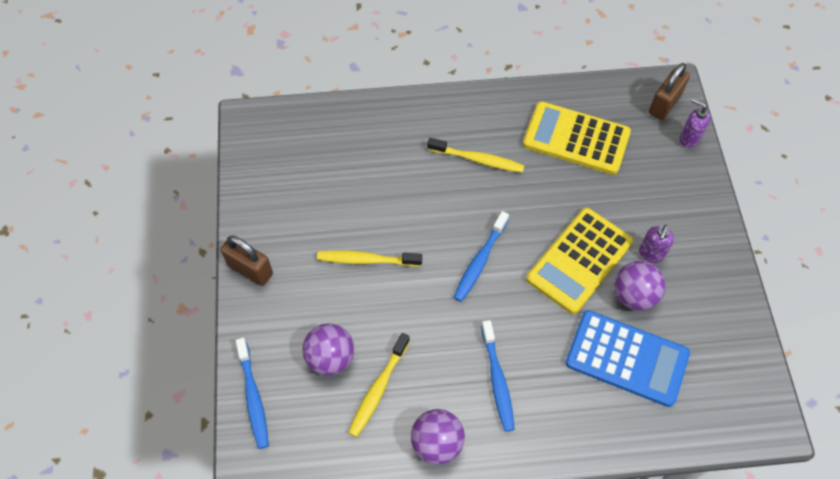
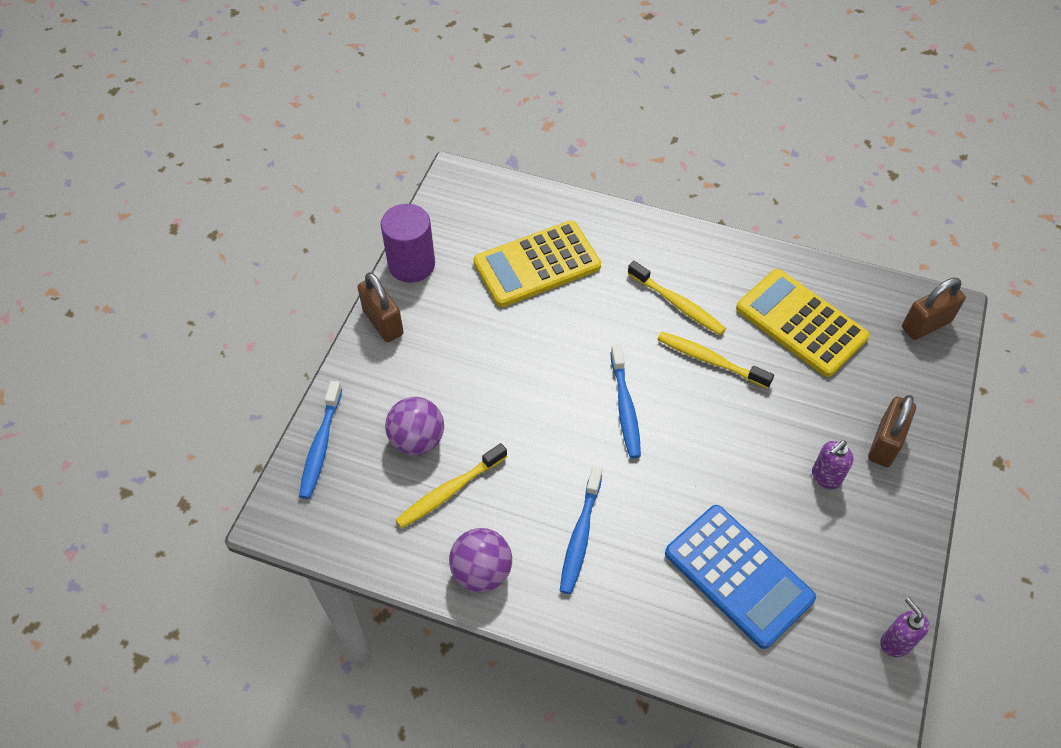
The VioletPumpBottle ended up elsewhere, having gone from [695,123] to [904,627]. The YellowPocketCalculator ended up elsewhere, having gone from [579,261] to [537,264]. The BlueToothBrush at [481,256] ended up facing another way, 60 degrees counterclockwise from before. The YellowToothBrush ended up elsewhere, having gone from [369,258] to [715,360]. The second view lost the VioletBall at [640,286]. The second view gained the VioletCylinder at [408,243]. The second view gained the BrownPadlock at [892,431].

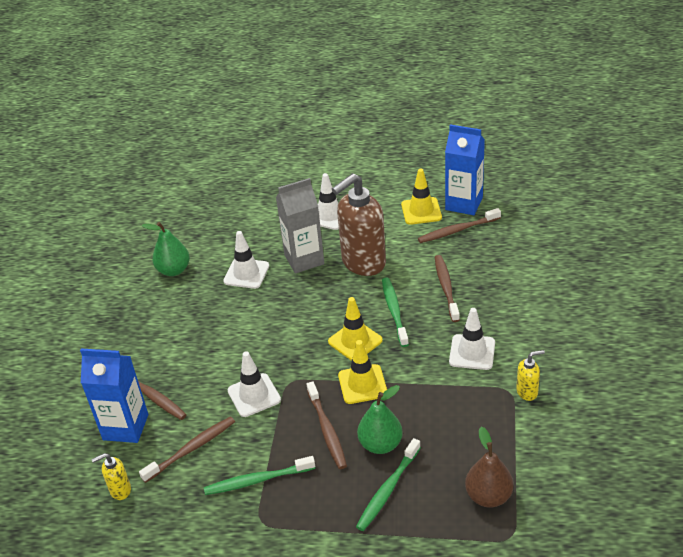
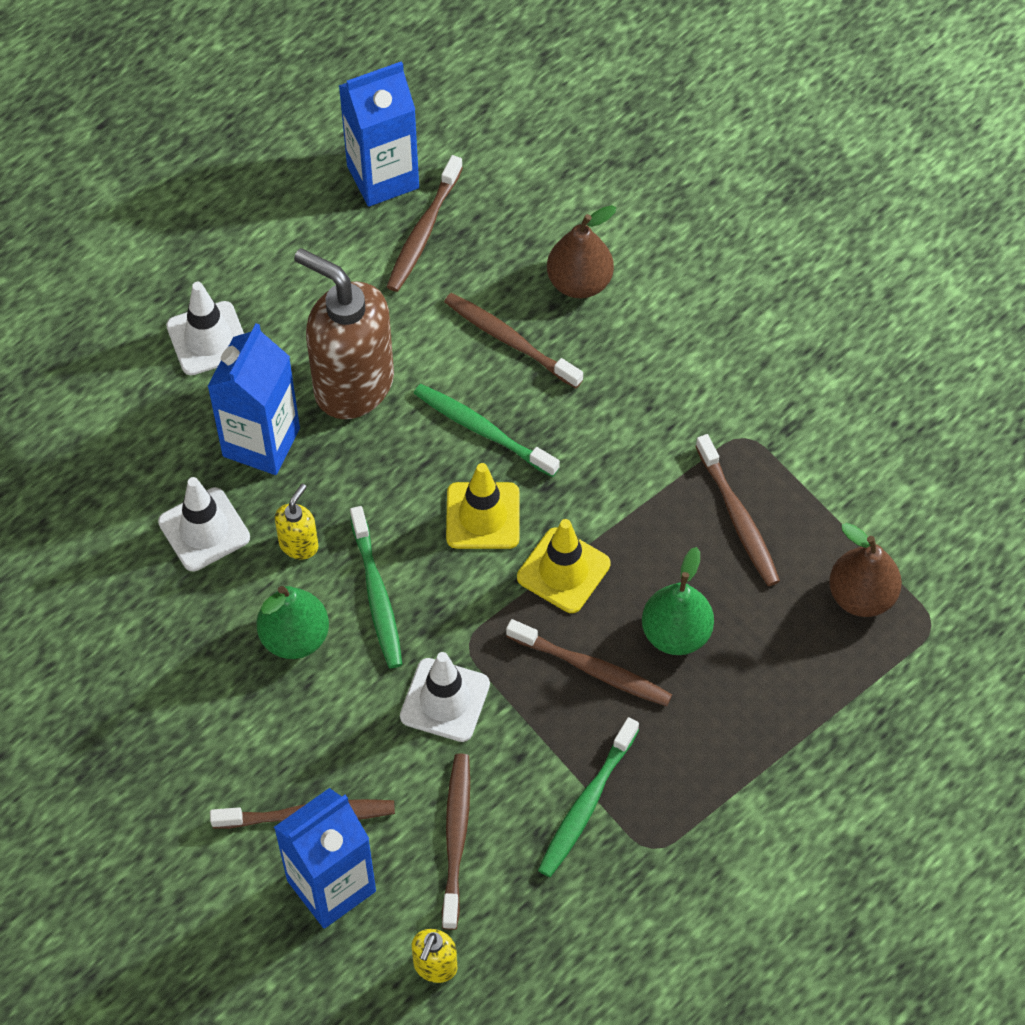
The second view lost the YellowRoadCone at [421,197]. The BrownPumpBottle at [359,224] ended up facing another way, 120 degrees clockwise from before. What was the AshGreyMilkCarton at [300,226] turned into the BlueMilkCarton at [253,399]. The EmeraldPearFruit ended up elsewhere, having gone from [166,249] to [293,622]. The second view lost the WhiteRoadCone at [472,339]. The YellowPumpBottle ended up elsewhere, having gone from [530,375] to [296,521]. The EmeraldToothBrush ended up elsewhere, having gone from [388,484] to [376,587]. The second view gained the BrownPearFruit at [581,251]. The second view gained the BrownToothBrush at [738,510].

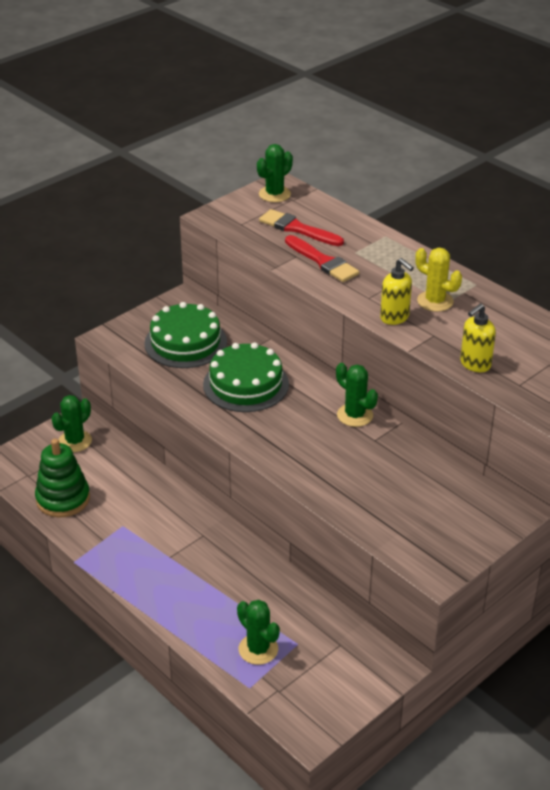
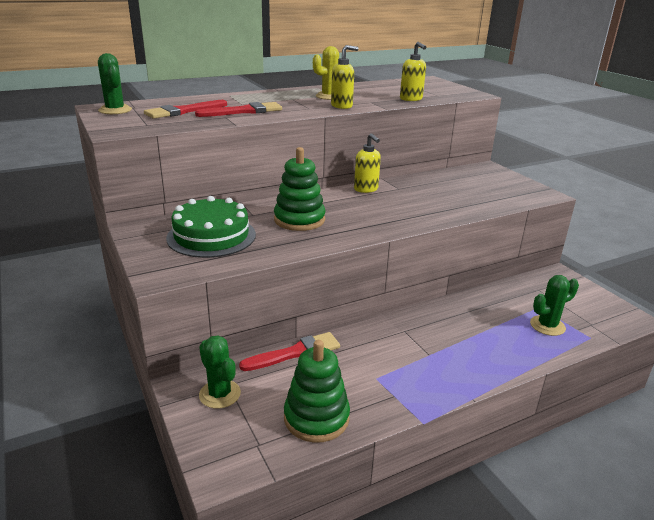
Where the EmeraldCake stood at [246,377], the EmeraldStackingToy came to stand at [299,189]. Where the EmeraldCactus stood at [357,395], the YellowPumpBottle came to stand at [367,163]. The second view gained the CrimsonPaintbrush at [289,351].

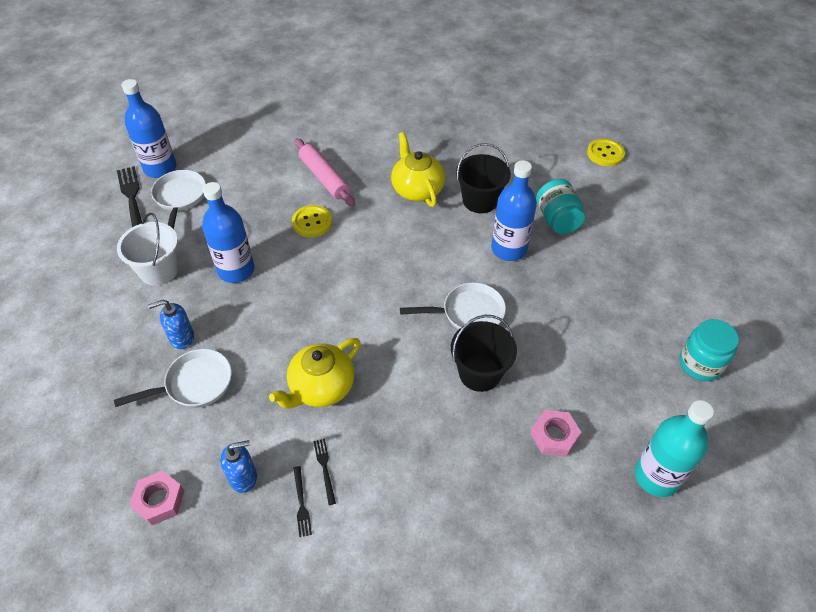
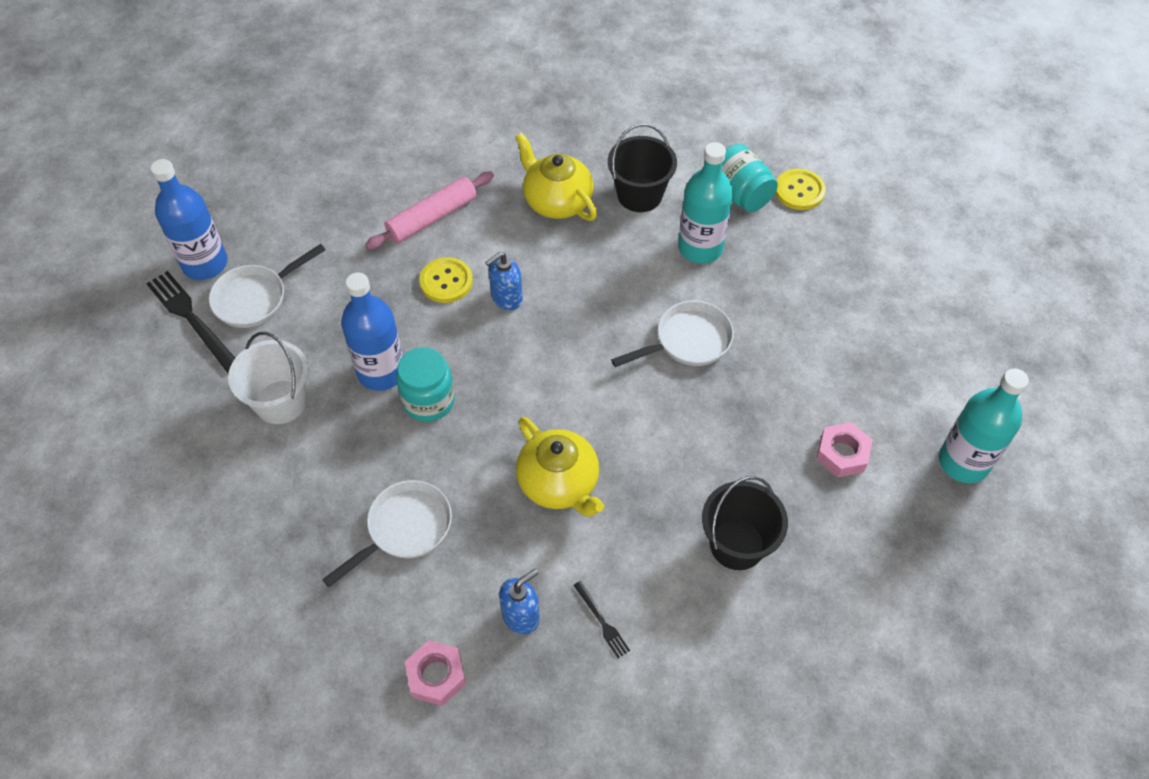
The PinkDoughRoller at [325,172] ended up facing another way, 75 degrees counterclockwise from before. The YellowSewingButton ended up elsewhere, having gone from [606,152] to [800,189]. What was the BlueDrinkBottle at [514,210] turned into the AquaDrinkBottle at [705,203]. The WhiteFryingPan at [178,199] ended up facing another way, 105 degrees counterclockwise from before. The BluePumpBottle ended up elsewhere, having gone from [171,324] to [504,281]. The JetBlackSandBucket ended up elsewhere, having gone from [484,353] to [745,523]. The AquaPreserveJar ended up elsewhere, having gone from [709,350] to [425,384]. The YellowChinaTeapot at [315,373] ended up facing another way, 60 degrees counterclockwise from before. The second view lost the JetBlackTableFork at [325,472].

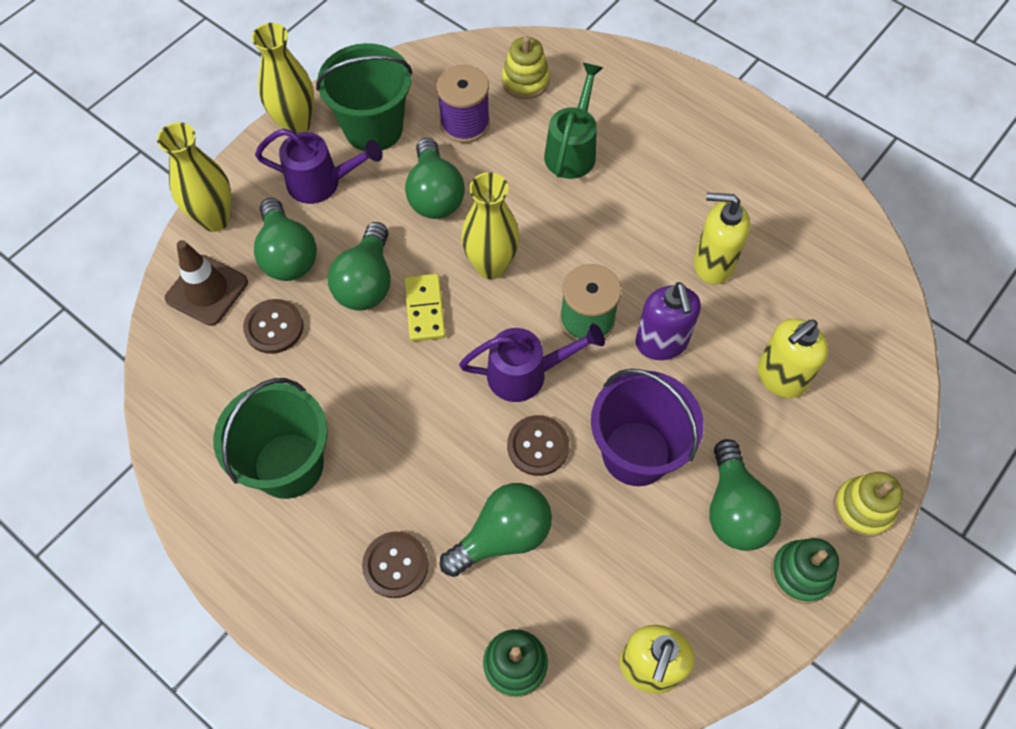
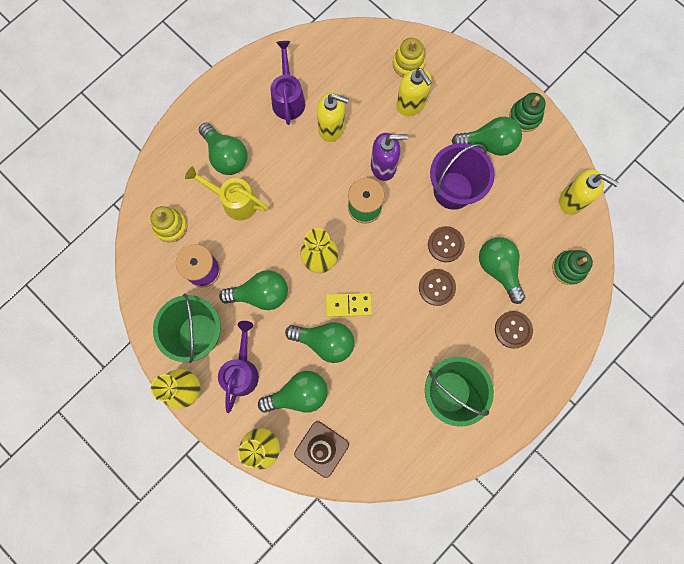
What was the EmeraldSprinklingCan at [573,121] turned into the YellowSprinklingCan at [226,193]. The YellowPumpBottle at [722,239] ended up facing another way, 90 degrees counterclockwise from before. The BrownSewingButton ended up elsewhere, having gone from [273,326] to [437,287]. The VioletSprinklingCan ended up elsewhere, having gone from [532,363] to [287,83]. The YellowStackingToy ended up elsewhere, having gone from [868,504] to [409,57]. The second view gained the EmeraldLightBulb at [223,149].

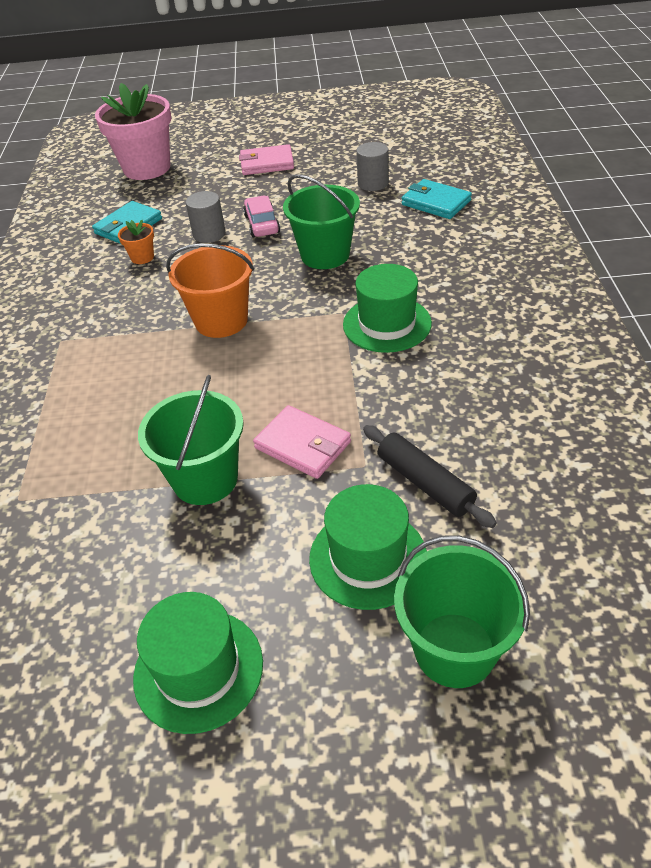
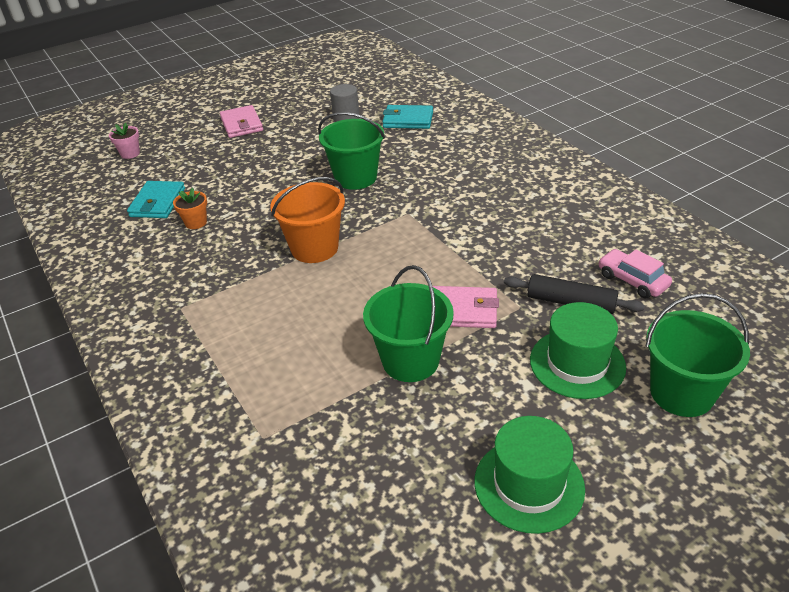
The size of the PinkFlowerPot at [133,131] changed by a factor of 0.42. The PinkBillfold at [266,159] ended up facing another way, 75 degrees counterclockwise from before. The second view lost the AshGreyCylinder at [205,217]. The PinkCar ended up elsewhere, having gone from [261,216] to [635,273]. The second view lost the EmeraldTallHat at [387,308].

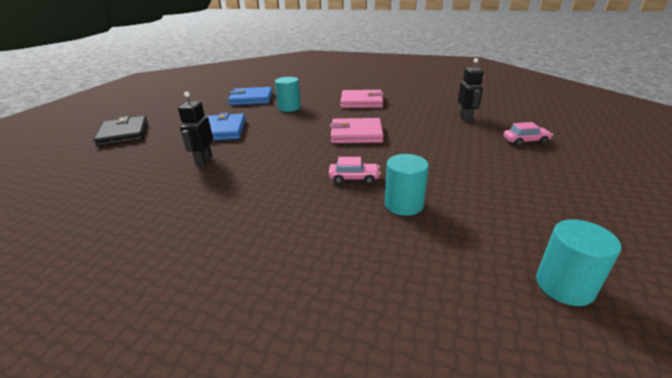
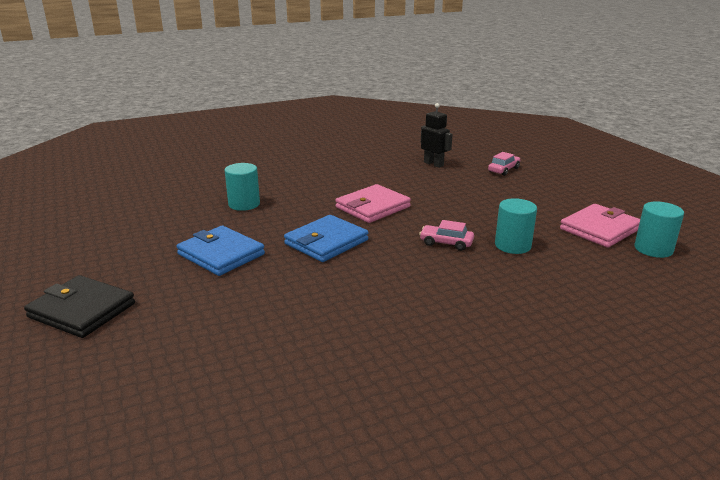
The BlueBillfold ended up elsewhere, having gone from [250,96] to [326,238]. The PinkBillfold ended up elsewhere, having gone from [362,99] to [600,226]. The second view lost the JetBlackToyRobot at [195,129]. The PinkCar at [355,170] ended up facing another way, 120 degrees counterclockwise from before.

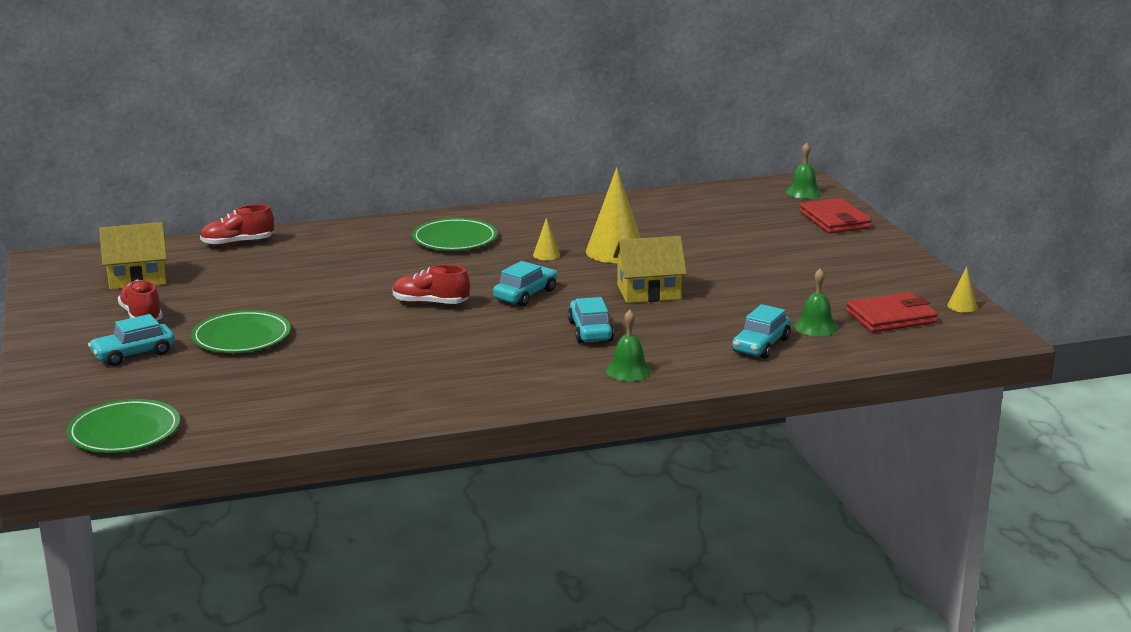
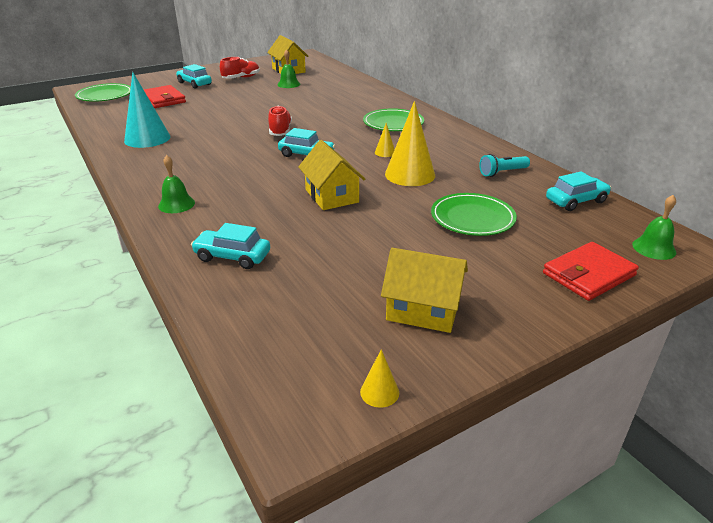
The second view lost the CrimsonLaceUpShoe at [237,225]. The EmeraldHandBell ended up elsewhere, having gone from [816,302] to [289,68]. The CrimsonBillfold ended up elsewhere, having gone from [892,312] to [165,96]. The AquaCar ended up elsewhere, having gone from [591,320] to [578,191]. The EmeraldFlatDish ended up elsewhere, having gone from [241,331] to [474,214]. The second view gained the AquaCone at [147,110]. The second view gained the AquaPocketTorch at [504,165]. The second view gained the YellowHouse at [424,290].

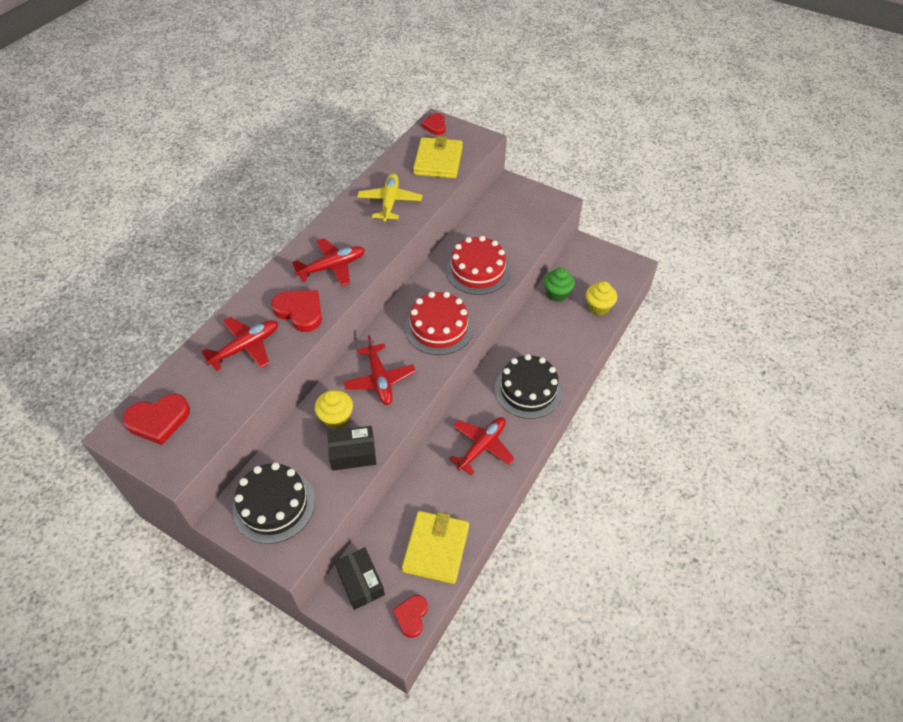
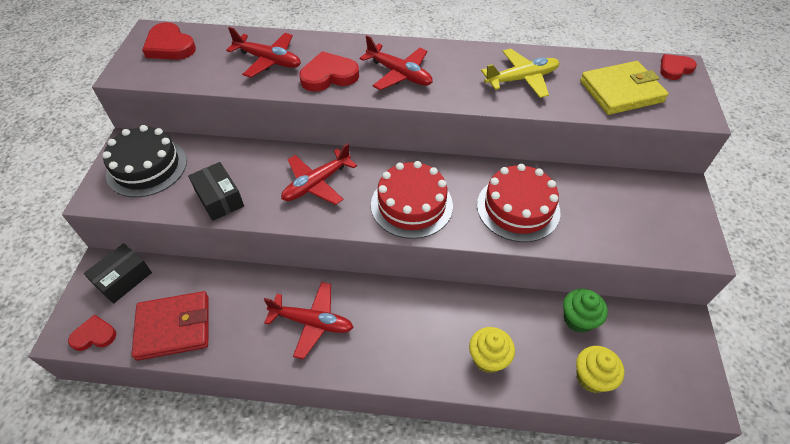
The CrimsonHeart at [296,311] ended up facing another way, 120 degrees counterclockwise from before. The second view lost the JetBlackCake at [528,386]. The YellowCupcake ended up elsewhere, having gone from [334,409] to [492,350]. What was the YellowBillfold at [435,547] turned into the CrimsonBillfold at [170,326].

